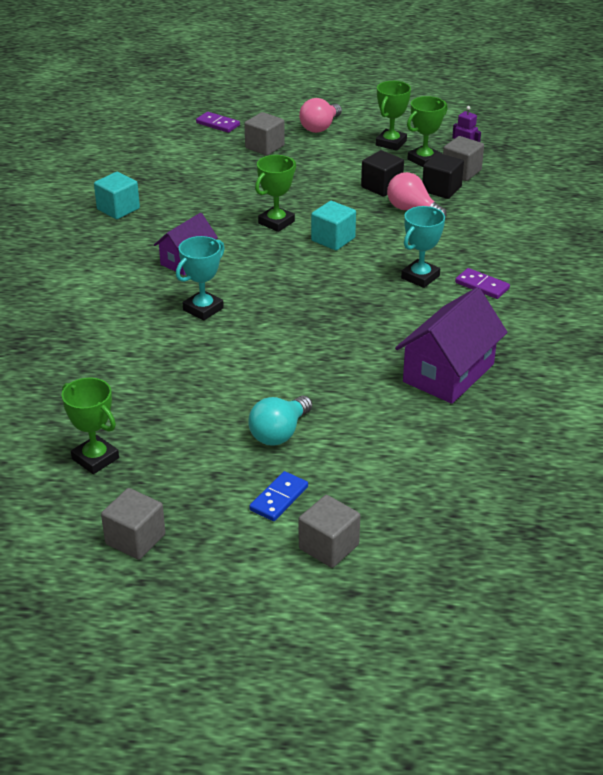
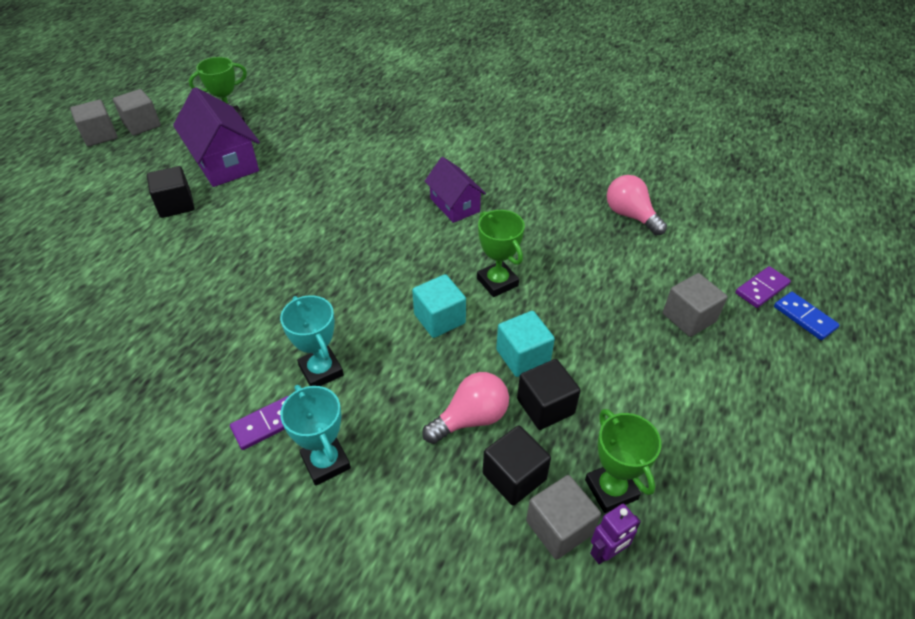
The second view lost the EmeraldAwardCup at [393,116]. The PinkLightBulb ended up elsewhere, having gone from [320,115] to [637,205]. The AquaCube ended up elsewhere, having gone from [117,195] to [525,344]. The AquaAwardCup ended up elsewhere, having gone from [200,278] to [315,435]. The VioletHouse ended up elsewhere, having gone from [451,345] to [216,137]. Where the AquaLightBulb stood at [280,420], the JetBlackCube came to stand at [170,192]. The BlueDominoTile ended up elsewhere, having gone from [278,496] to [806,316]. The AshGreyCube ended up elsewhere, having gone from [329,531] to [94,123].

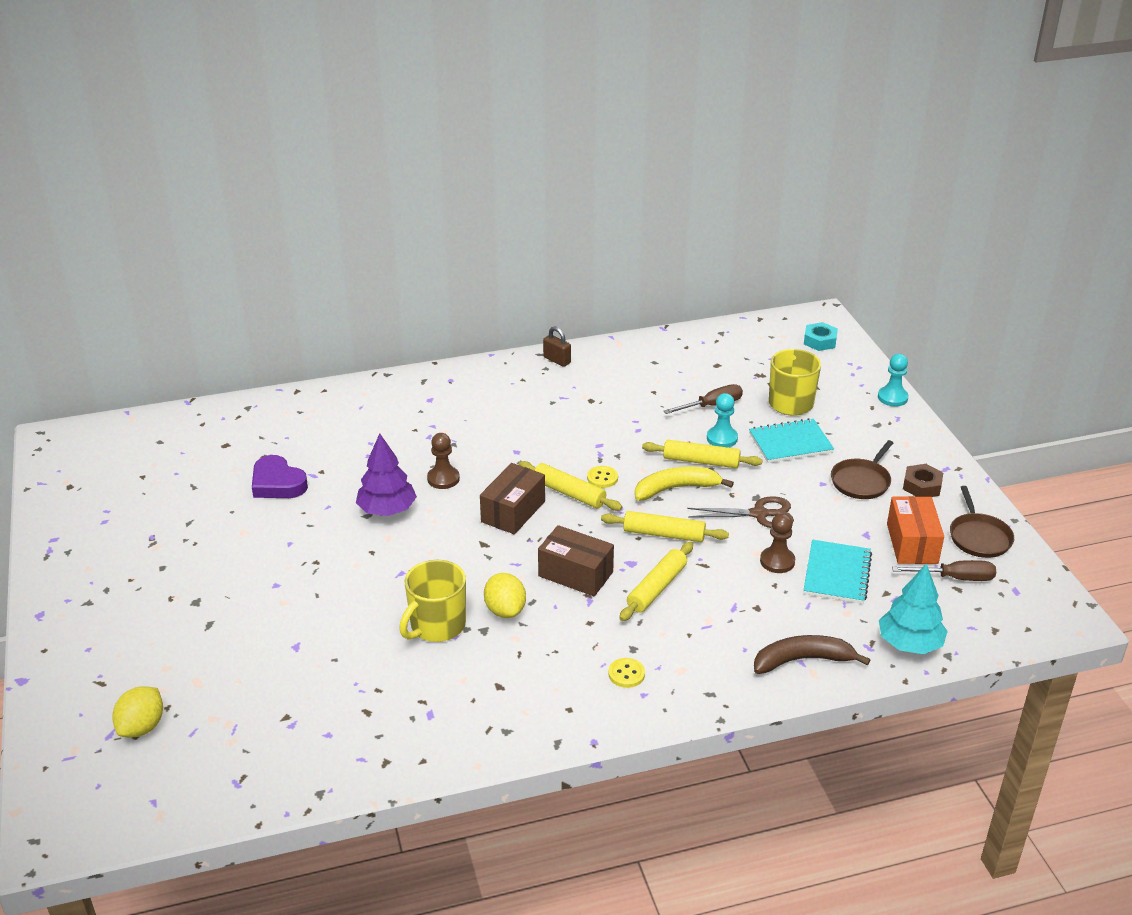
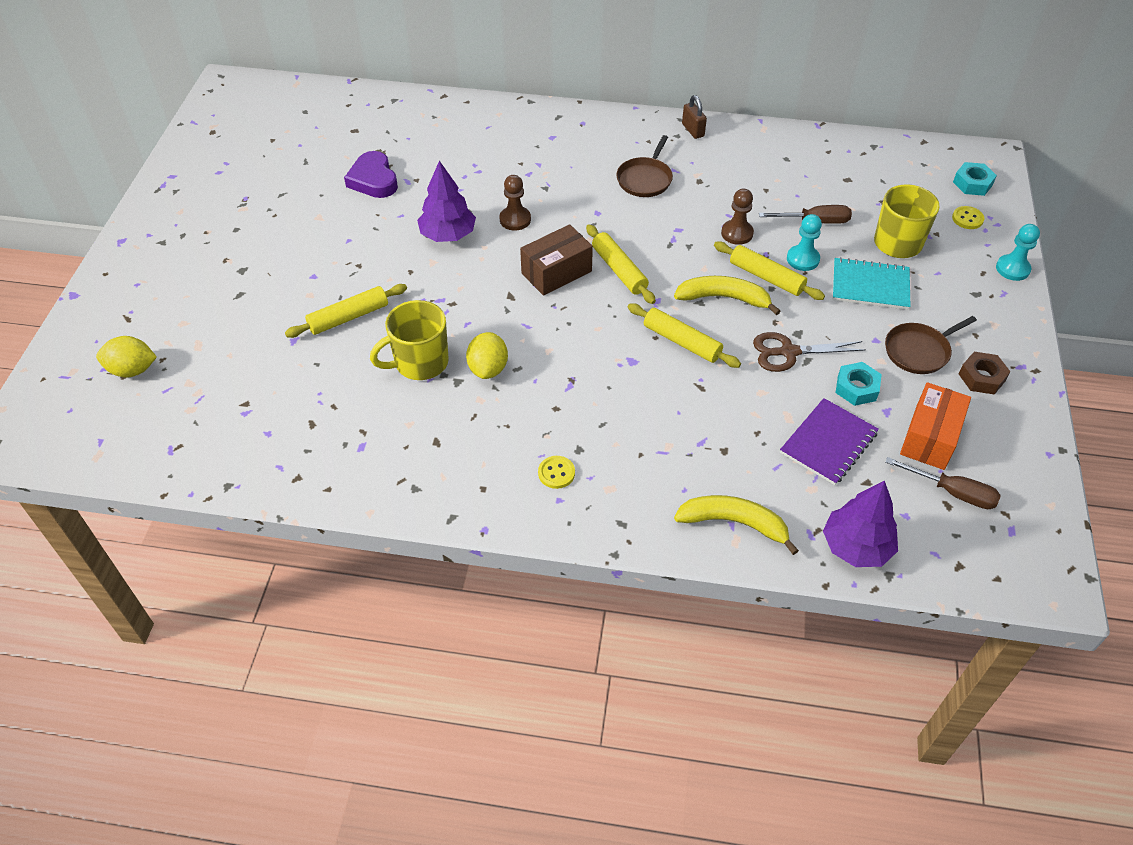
The YellowSewingButton ended up elsewhere, having gone from [602,477] to [968,217]. The BrownFryingPan ended up elsewhere, having gone from [982,522] to [644,166]. The BrownScissors at [741,512] ended up facing another way, 150 degrees clockwise from before. The BrownPawn ended up elsewhere, having gone from [777,543] to [737,216]. The second view lost the BrownPackage at [576,560]. What was the AquaNotebook at [838,572] turned into the VioletNotebook at [829,441]. The YellowDoughRoller ended up elsewhere, having gone from [656,581] to [346,311]. What was the AquaTree at [913,608] turned into the VioletTree at [860,523]. What was the BrownToyBanana at [812,654] turned into the YellowToyBanana at [736,525]. The YellowLemon at [137,711] ended up facing another way, 45 degrees clockwise from before. The second view gained the AquaHexNut at [858,384].

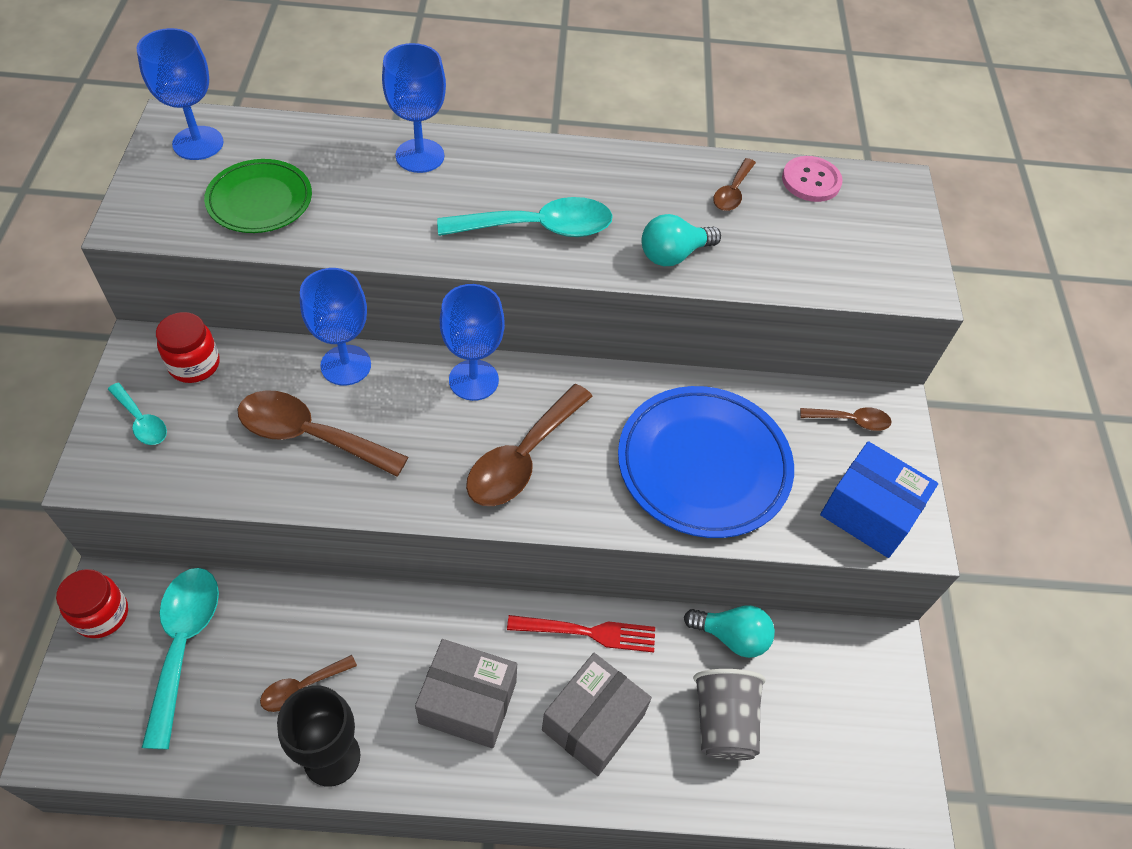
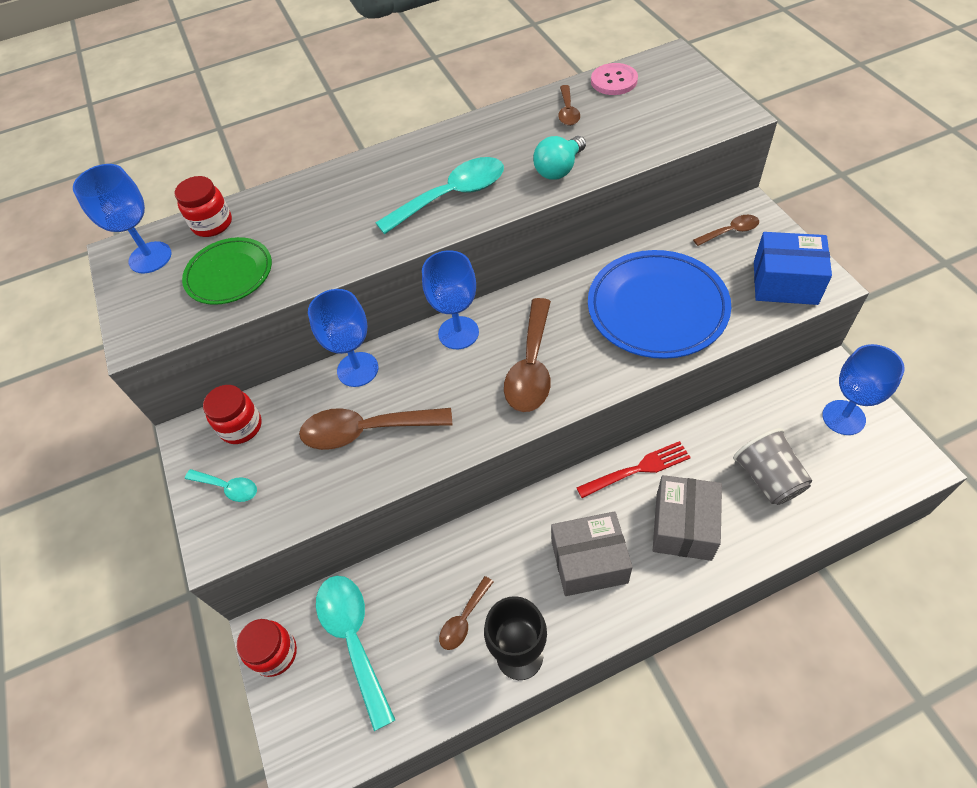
The BlueWineGlass ended up elsewhere, having gone from [414,108] to [863,389]. The second view lost the AquaLightBulb at [729,631]. The second view gained the CrimsonPreserveJar at [203,206].

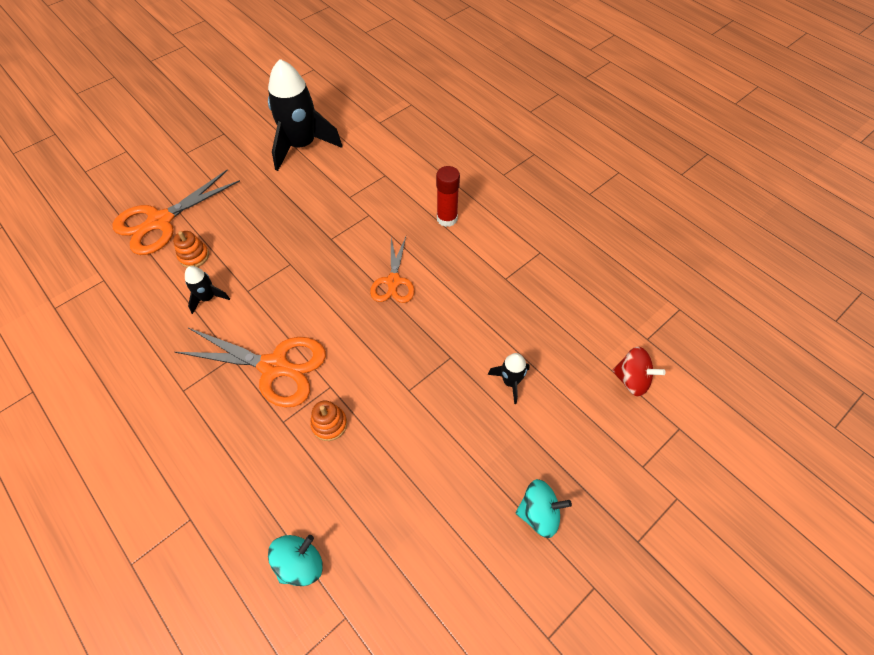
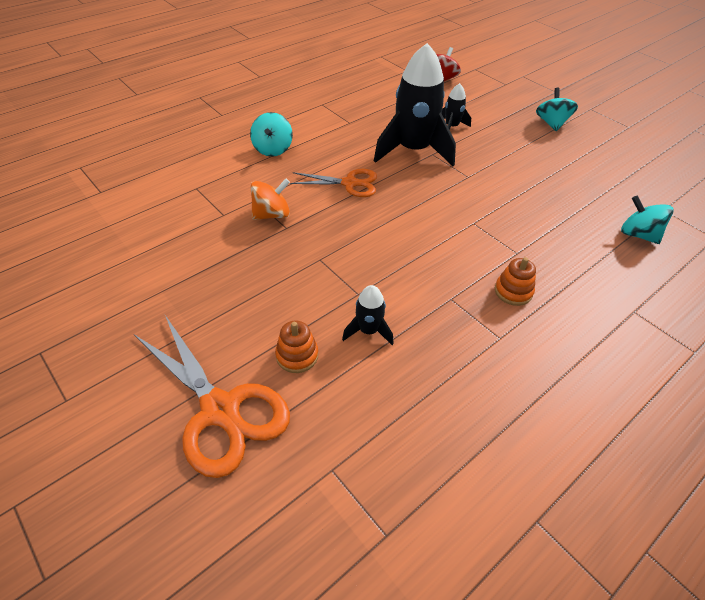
The JetBlackRocket ended up elsewhere, having gone from [305,115] to [415,104]. Where the CrimsonGlueStick stood at [448,196], the AquaToyTop came to stand at [271,134]. The second view lost the OrangeColouredScissors at [250,368]. The OrangeColouredStackingToy ended up elsewhere, having gone from [328,420] to [515,281]. The second view gained the OrangeColouredToyTop at [270,199].

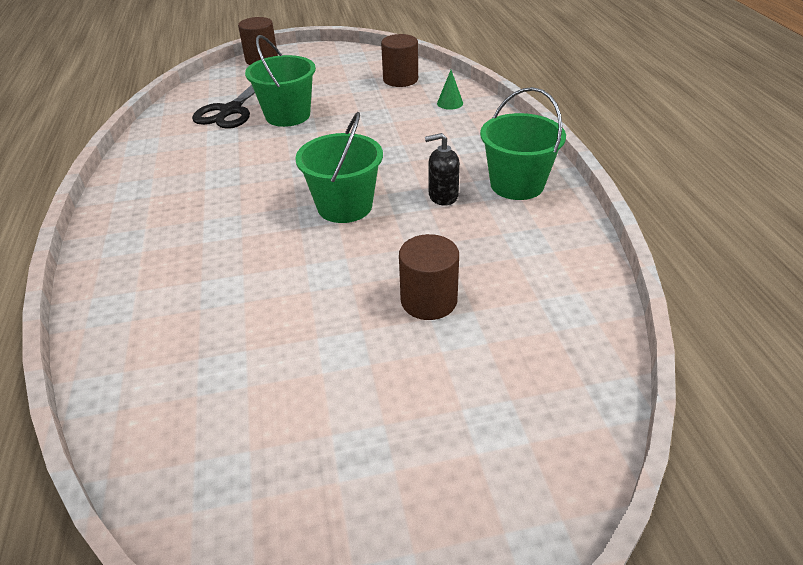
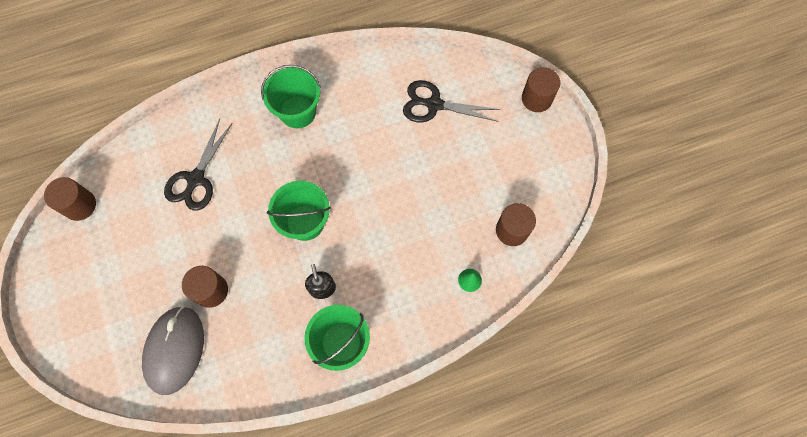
The EmeraldSandBucket ended up elsewhere, having gone from [280,81] to [291,96]. The second view gained the JetBlackScissors at [198,165]. The second view gained the BrownCylinder at [70,199]. The second view gained the AshGreyMouse at [173,350].

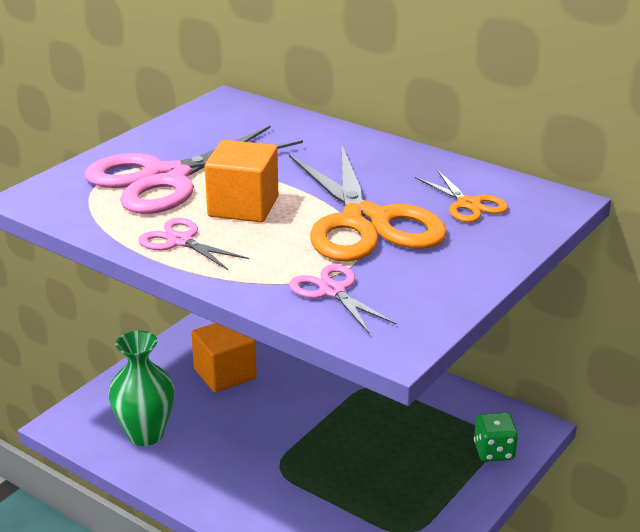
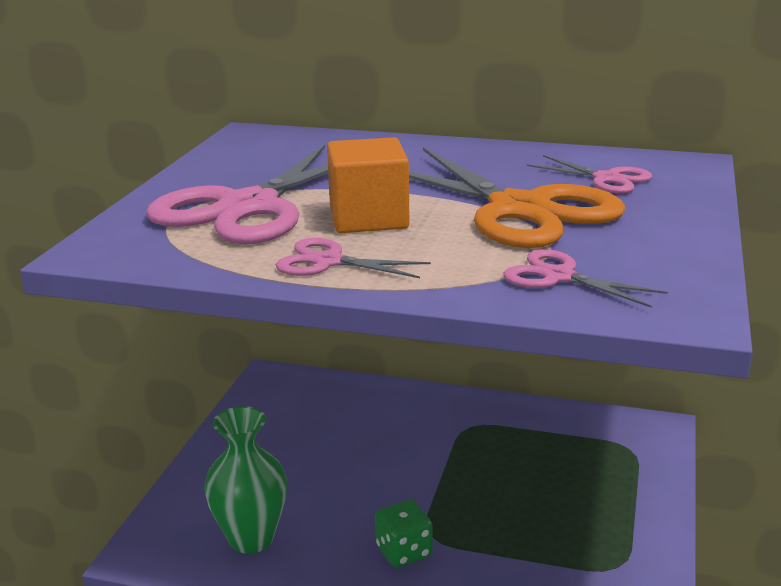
What was the OrangeColouredScissors at [461,196] turned into the PinkScissors at [589,174]. The second view lost the OrangeColouredCube at [224,358]. The EmeraldDie ended up elsewhere, having gone from [496,437] to [404,534].

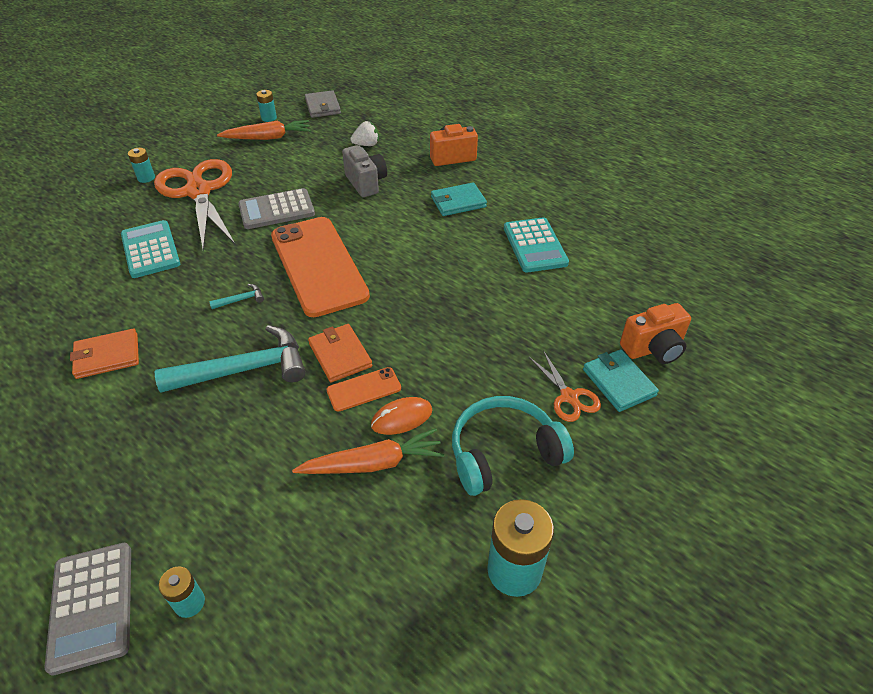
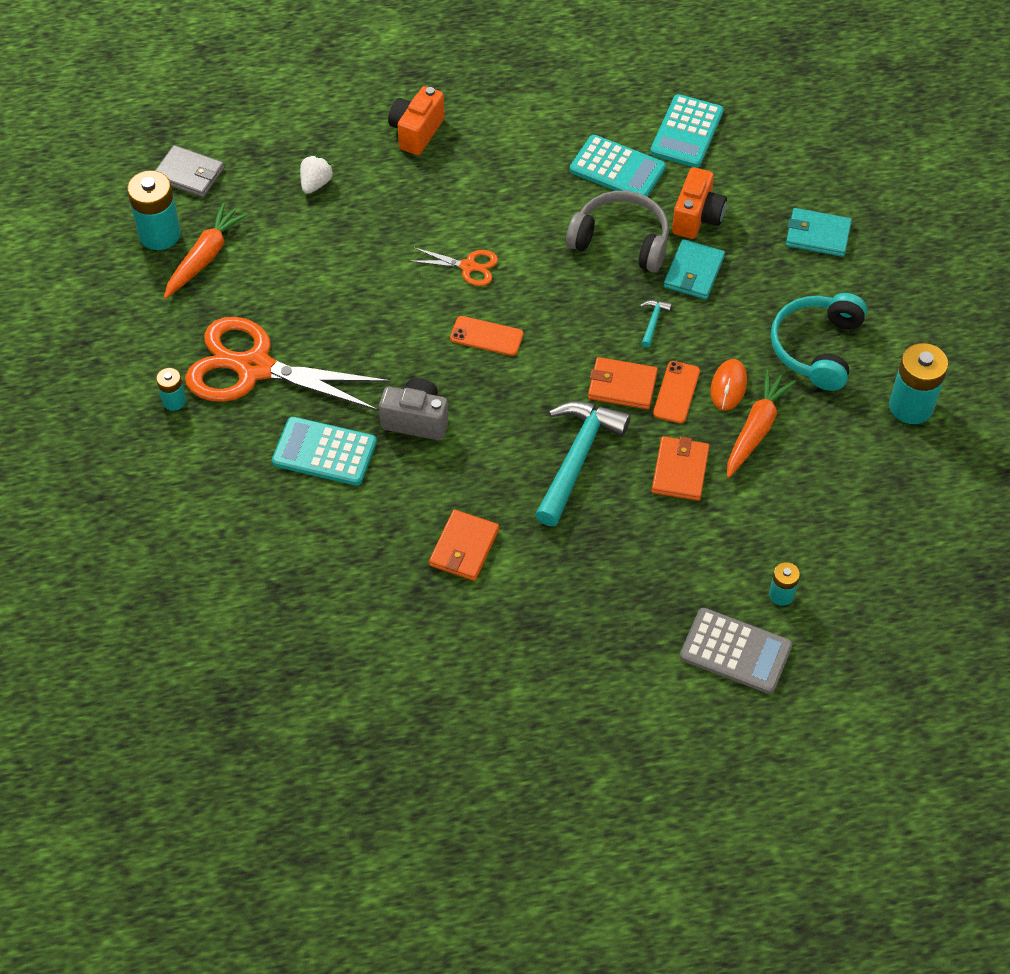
The size of the AquaPowerCell at [266,106] changed by a factor of 1.87. The AshGreyCompactCamera ended up elsewhere, having gone from [364,171] to [413,409]. The AquaBillfold ended up elsewhere, having gone from [459,199] to [694,269]. The second view lost the AshGreyPocketCalculator at [276,208]. The size of the OrangeColouredSmartphone at [320,267] changed by a factor of 0.43. The AquaClawHammer ended up elsewhere, having gone from [236,296] to [656,323]. The OrangeColouredCompactCamera ended up elsewhere, having gone from [655,333] to [699,203]. The OrangeColouredScissors ended up elsewhere, having gone from [565,386] to [453,266]. The second view gained the AquaPocketCalculator at [687,131]. The second view gained the AshGreyOverEarHeadphones at [617,232]. The second view gained the OrangeColouredBillfold at [680,468].

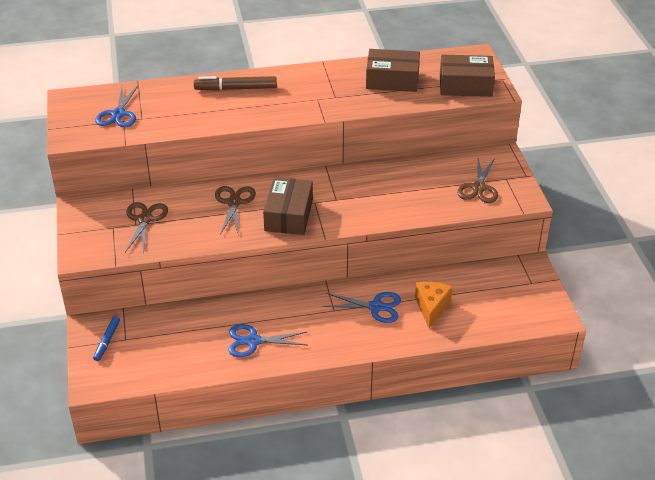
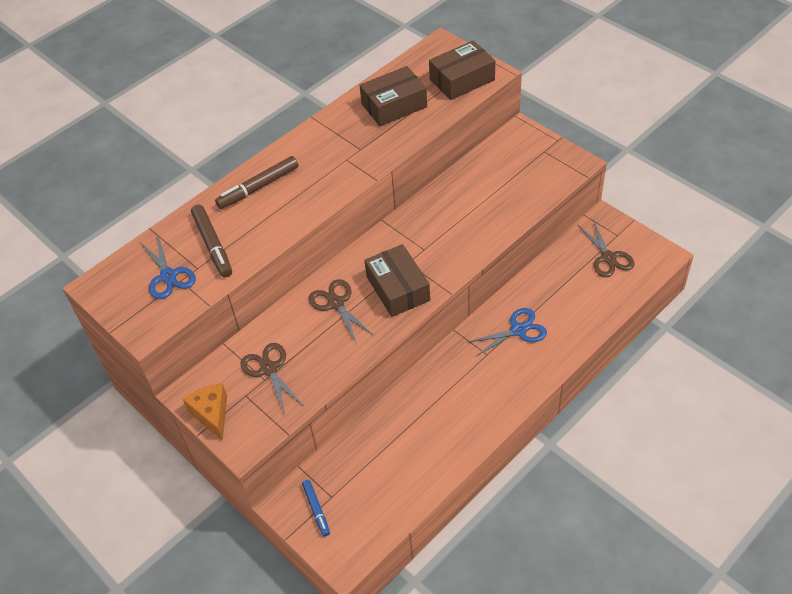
The BrownScissors ended up elsewhere, having gone from [477,180] to [606,248]. The OrangeColouredCheeseWedge ended up elsewhere, having gone from [434,305] to [205,412]. The second view lost the BlueScissors at [267,340]. The second view gained the BrownMarkerPen at [211,241].

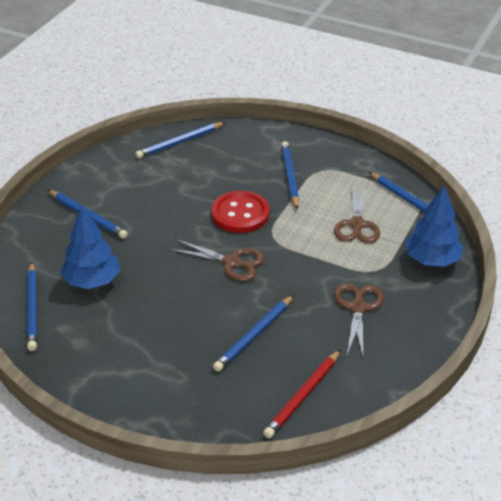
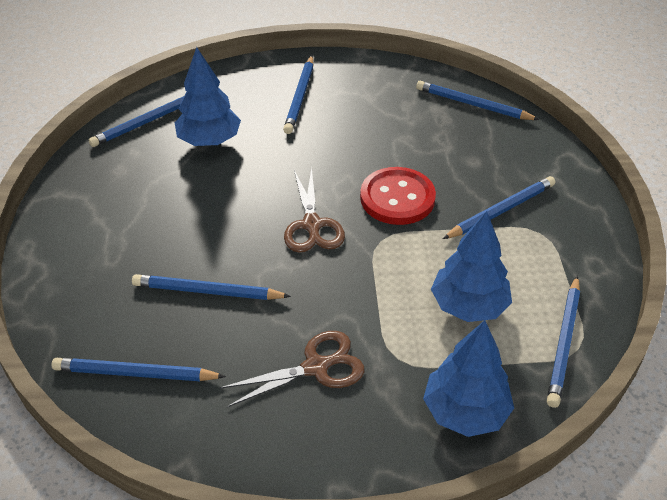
Where the BrownScissors stood at [357,213], the BlueTree came to stand at [471,266]. What was the CrimsonWoodenPencil at [302,393] turned into the BlueWoodenPencil at [139,369].

